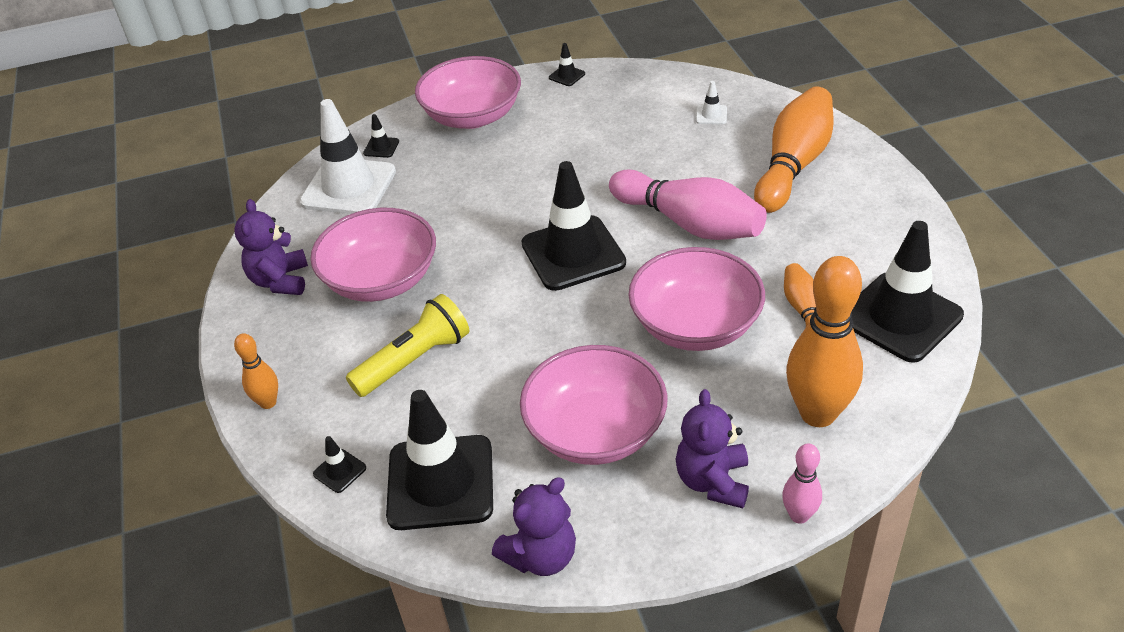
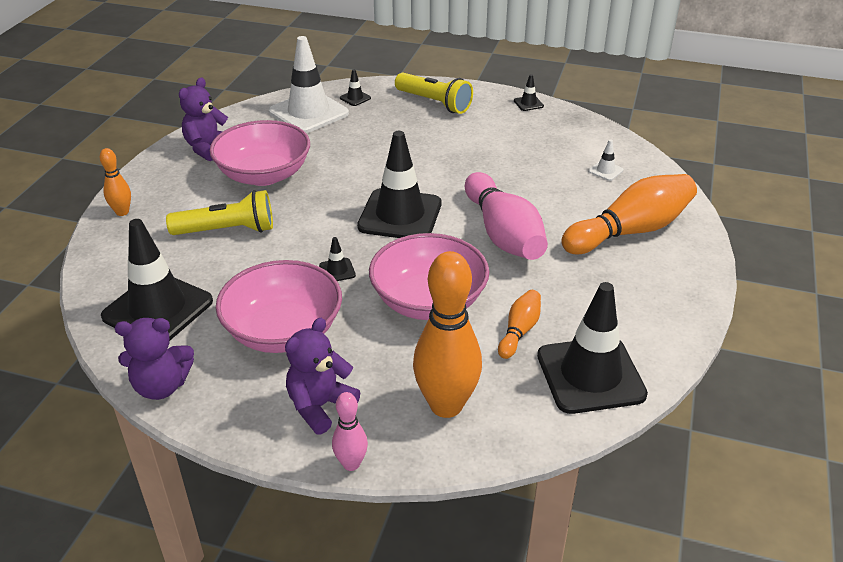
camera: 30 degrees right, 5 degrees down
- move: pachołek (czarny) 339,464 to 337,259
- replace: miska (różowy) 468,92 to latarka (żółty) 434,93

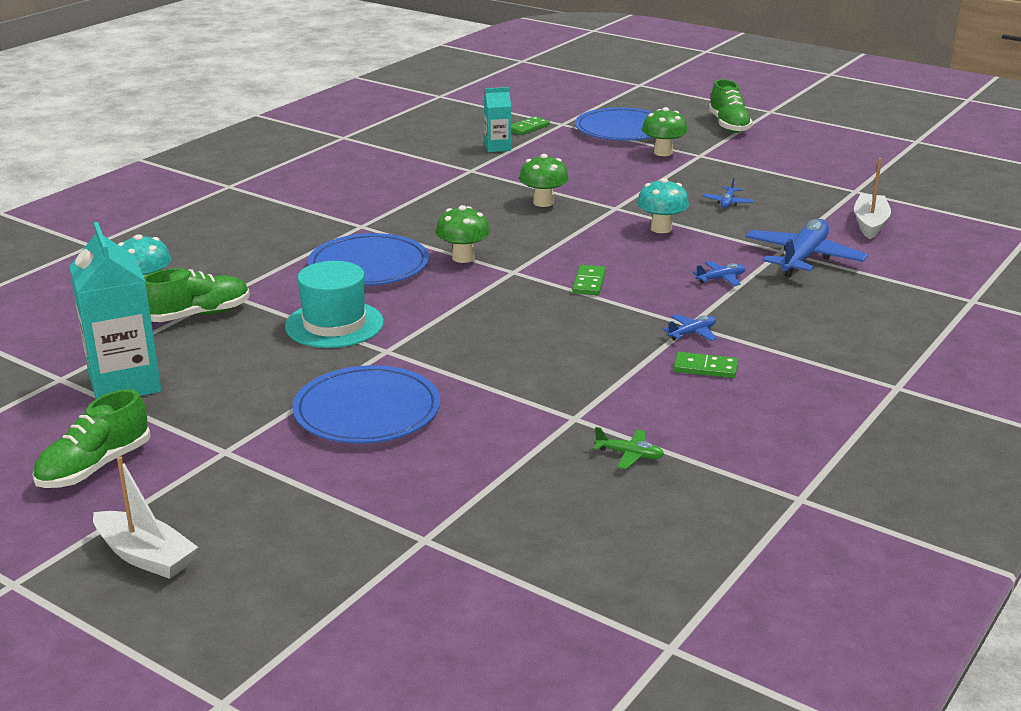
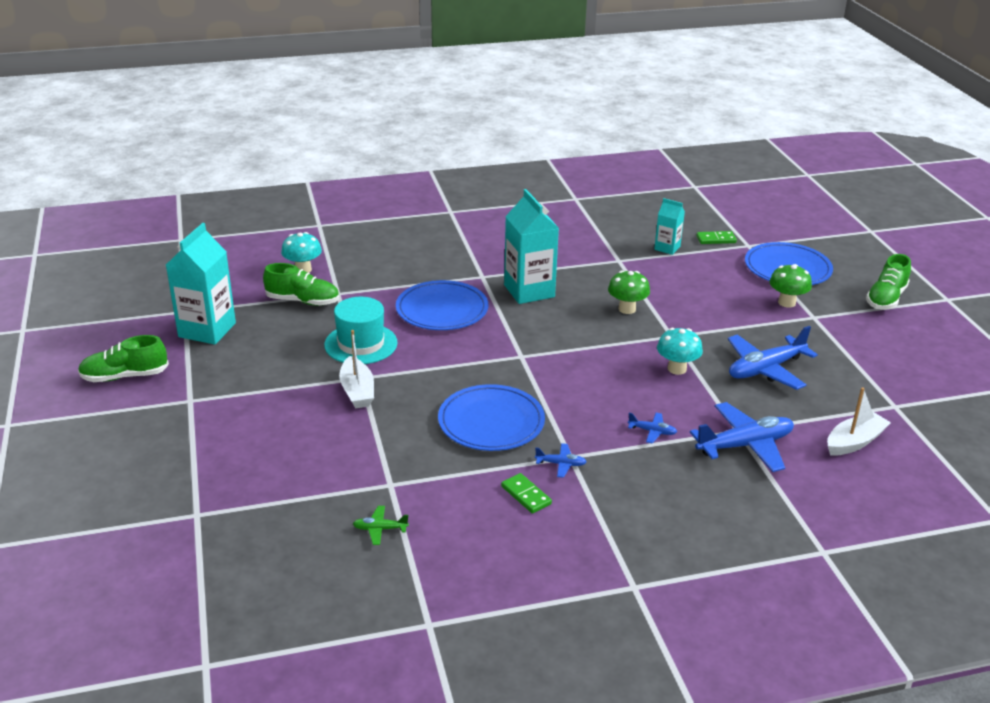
camera: 40 degrees right, 5 degrees up
- delete: grzyb (zielony) 463,234
- delete: kostka domina (zielony) 589,280
- insert: karton mleka (turkusowy) 531,246
- move: łódka (biały) 145,517 to 356,369
- move: talerz (niebieski) 366,404 to 491,417
- rotate: samolot (zielony) 629,448 = 381,525 120 degrees clockwise
- resize: samolot (niebieski) 728,192 = 773,358 x2.20

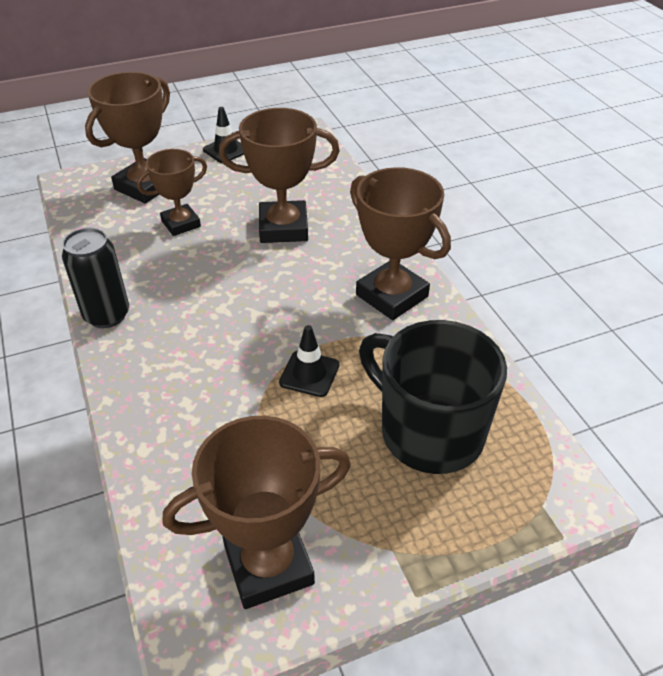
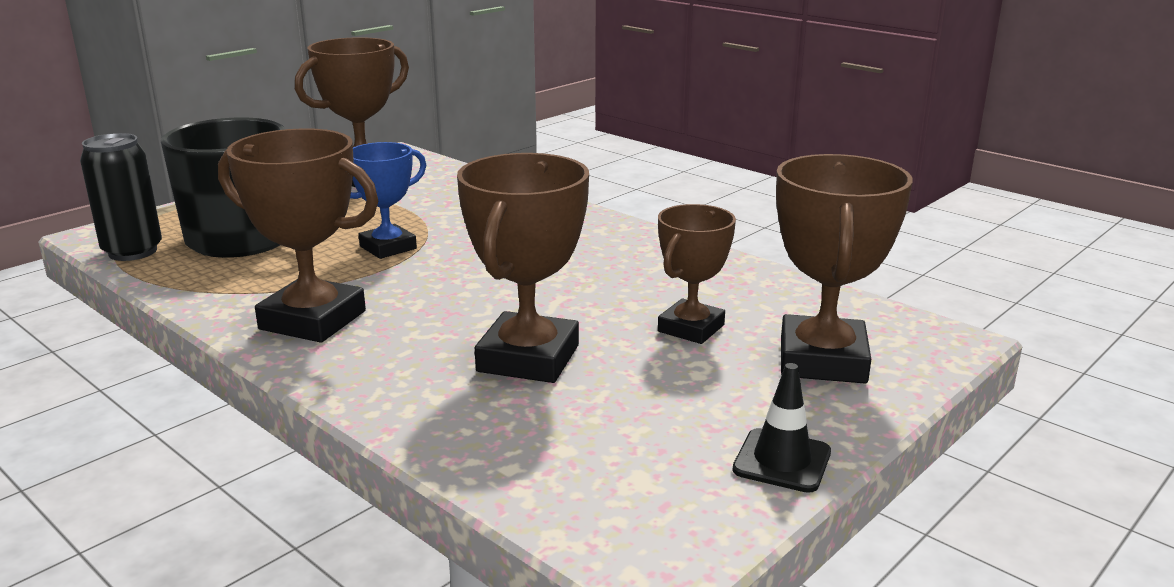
camera: 155 degrees right, 20 degrees down
- move: puszka (czarny) 95,278 to 121,197
- replace: pachołek (czarny) 309,361 to puchar (niebieski) 388,200
- rotate: puchar (brązowy) 279,175 = 523,268 45 degrees counterclockwise

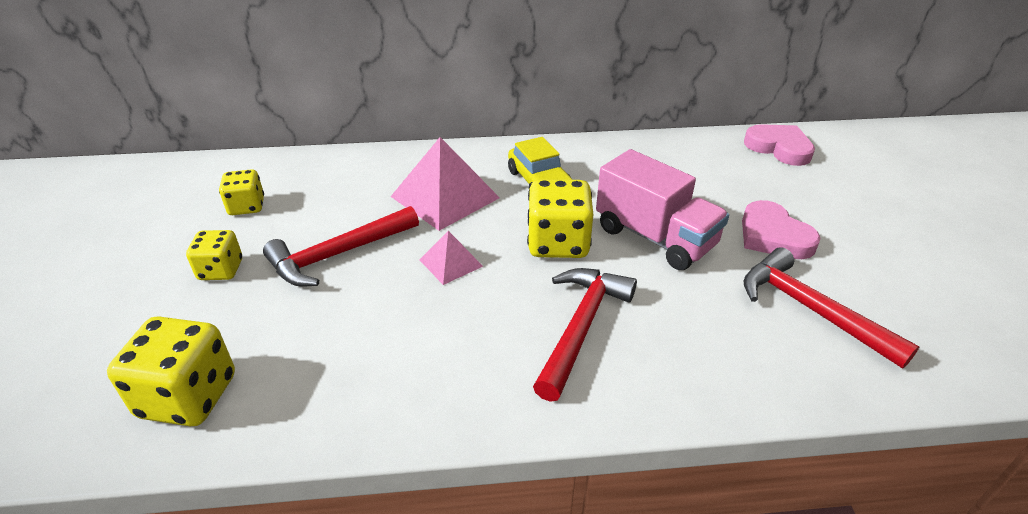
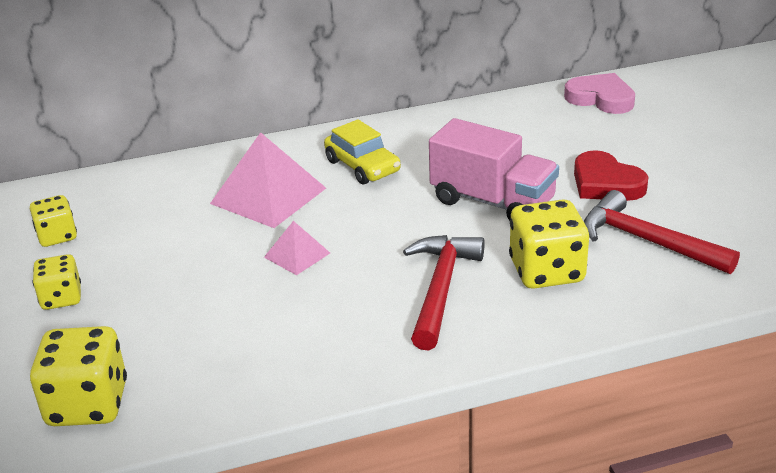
camera: 10 degrees left, 5 degrees down
- delete: młotek (czerwony) 341,246
- move: kostka do gry (żółty) 560,218 to 549,244
- recolor: serce (różowy) 781,229 to serce (czerwony) 611,175

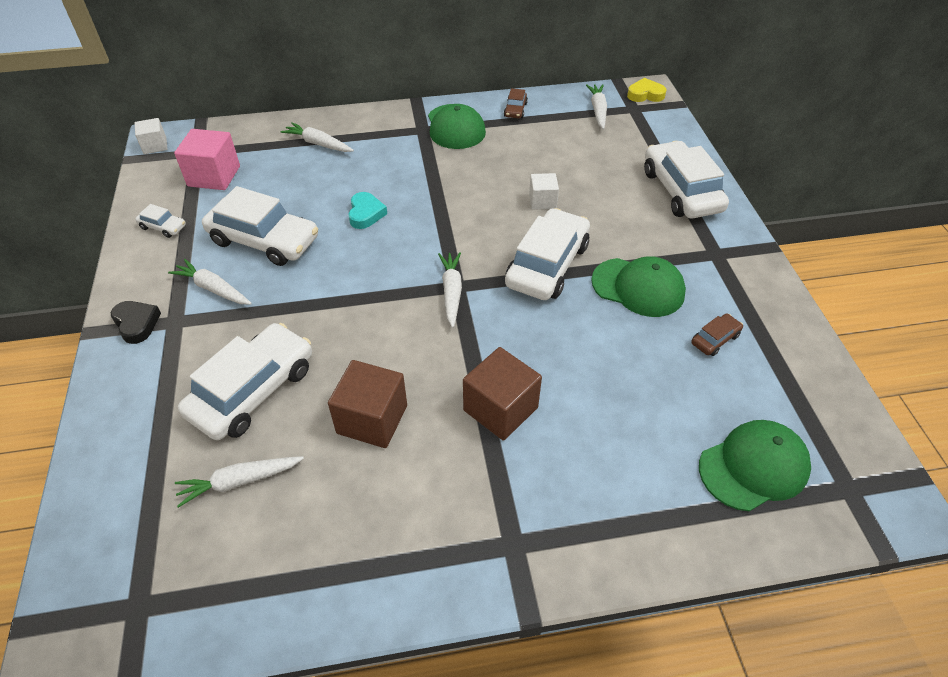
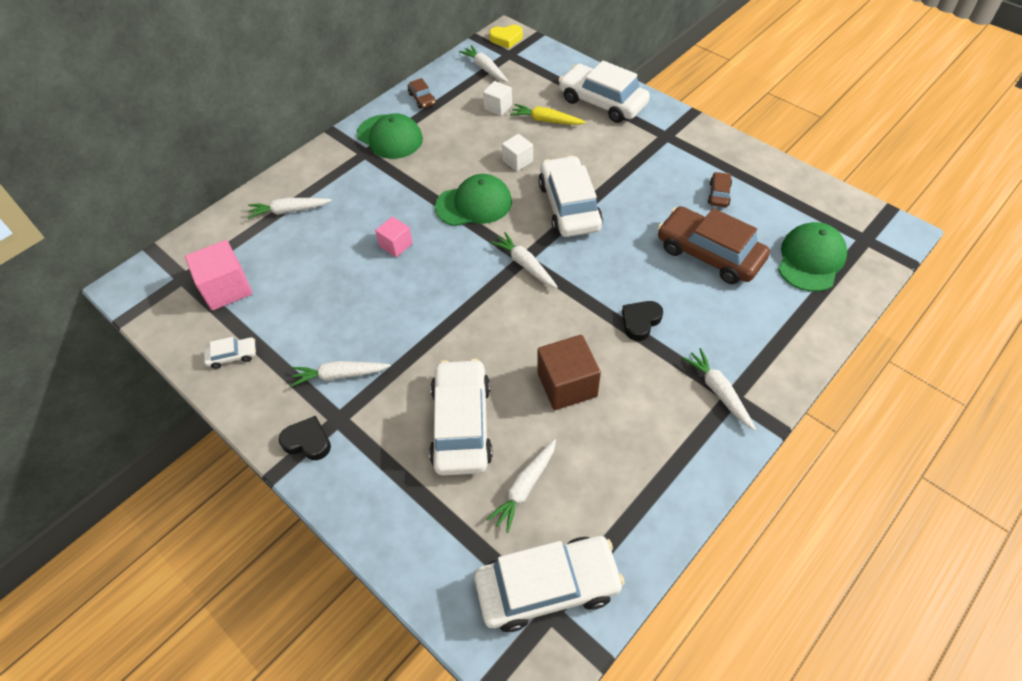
camera: 35 degrees left, 5 degrees up
- insert: marchewka (żółty) 548,114
- insert: samochód (brązowy) 714,245
- insert: marchewka (biały) 719,389
- move: sześcian (biały) 151,136 to 497,98
- move: samochód (biały) 260,226 to 549,584
- move: czapka (zielony) 638,286 to 473,200
- replace: serce (turkusowy) 367,210 to sześcian (różowy) 394,237
- replace: sześcian (brązowy) 502,393 to serce (czarny) 642,321
- rotate: serce (żółty) 646,90 = 506,36 150 degrees counterclockwise

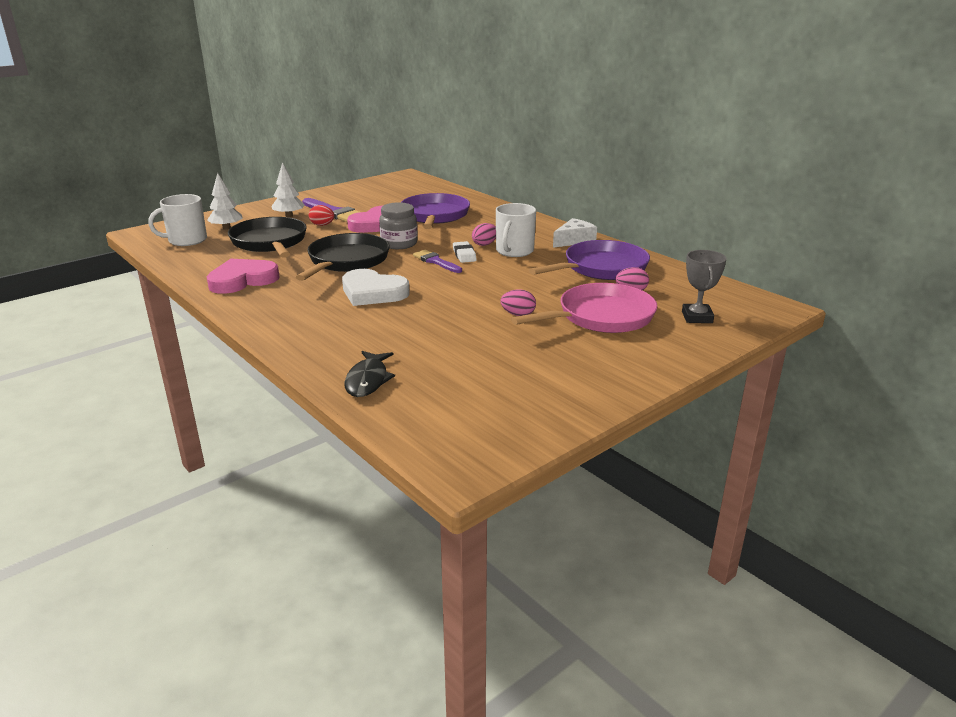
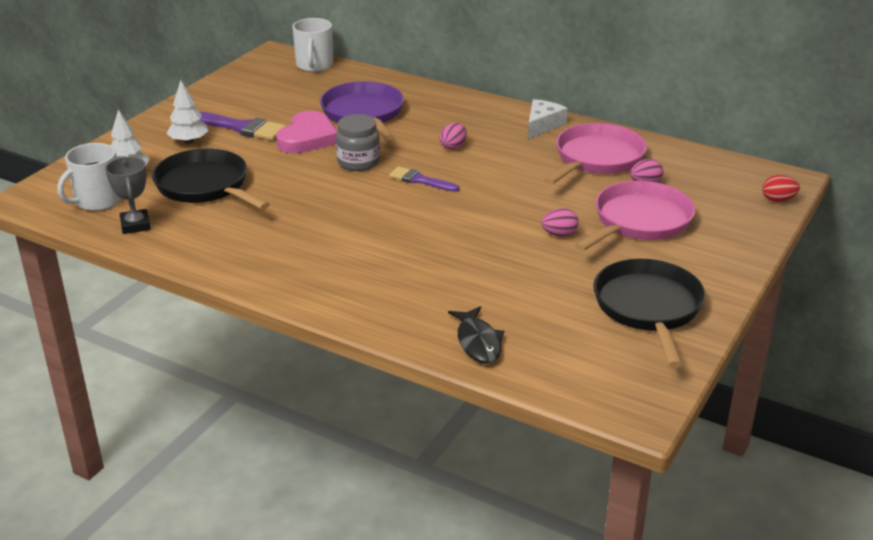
camera: 20 degrees left, 5 degrees up
- delete: serce (różowy) 243,276
- delete: serce (biały) 376,287
- delete: gumka do mazania (biały) 465,252
- move: patelnia (czarny) 343,257 to 649,313
- move: jajko (czerwony) 321,215 to 781,188
- move: kubek (biały) 516,230 to 313,45
- move: puchar (szary) 704,286 to 128,195
- recolor: patelnia (fioletowy) 589,260 to patelnia (różowy) 595,154

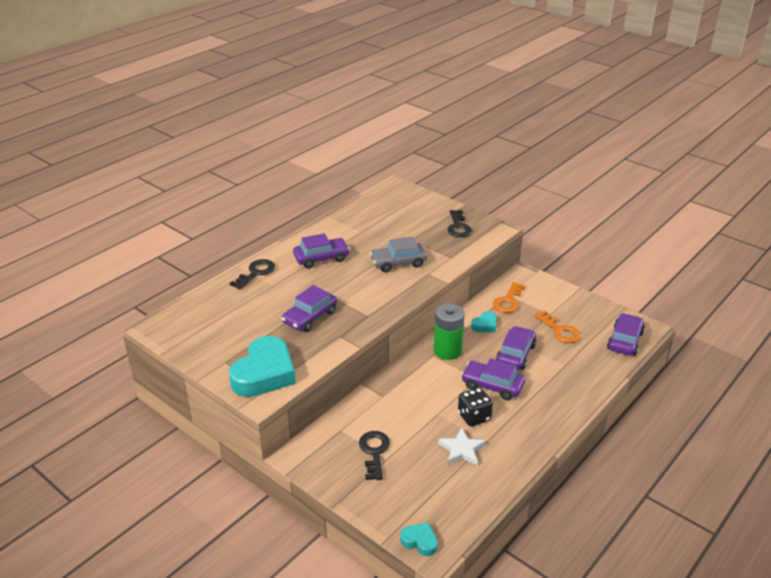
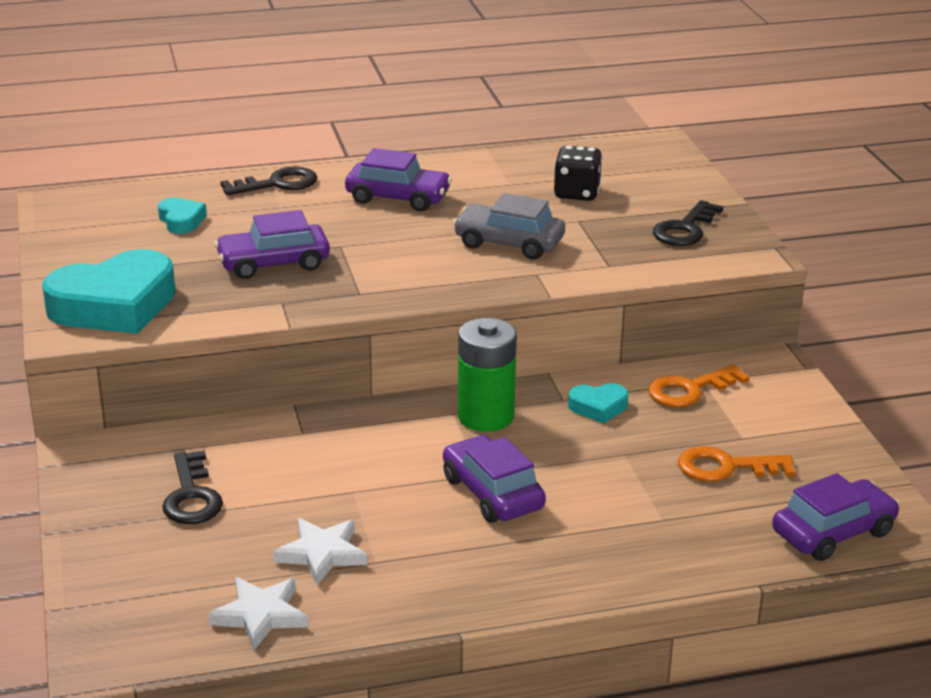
camera: 35 degrees right, 5 degrees down
- delete: samochód (fioletowy) 516,348
- insert: gwiazda (biały) 258,613
- move: serce (turkusowy) 419,539 to 182,215
- move: kostka do gry (czarny) 475,407 to 578,173
- rotate: klucz (czarny) 374,455 = 192,487 135 degrees clockwise
- rotate: klucz (pomarańczowy) 557,326 = 737,464 90 degrees clockwise

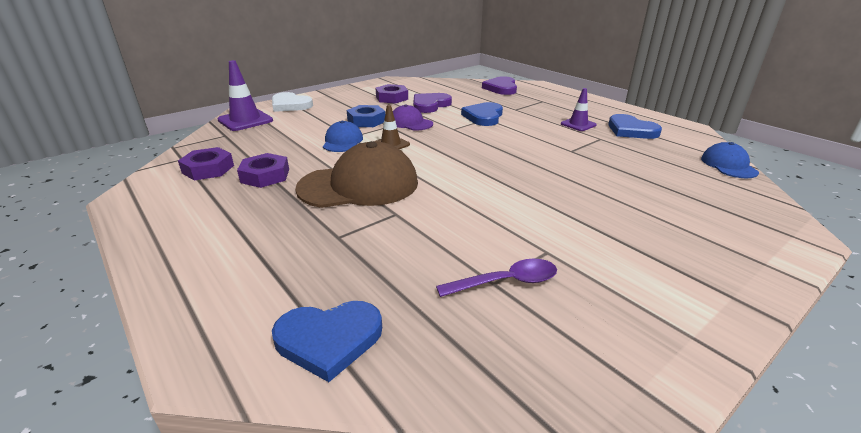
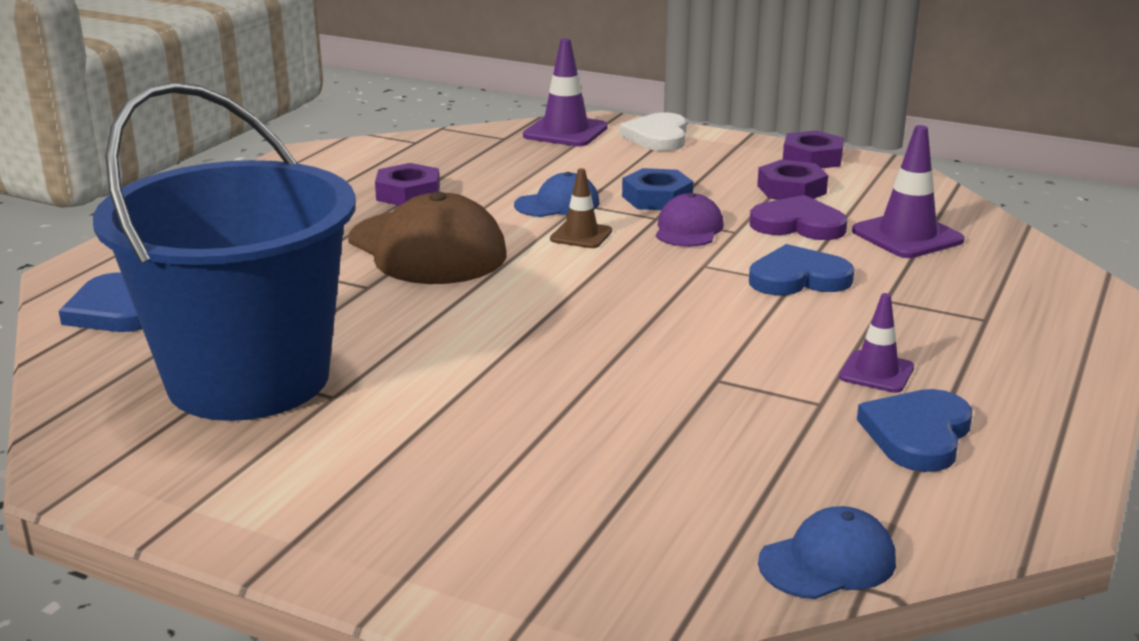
camera: 65 degrees right, 5 degrees down
- delete: serce (fioletowy) 499,85
- insert: pachołek (fioletowy) 908,191
- move: nakrętka (fioletowy) 206,164 to 813,149
- replace: łyżka (fioletowy) 496,278 to wiadro (niebieski) 224,251

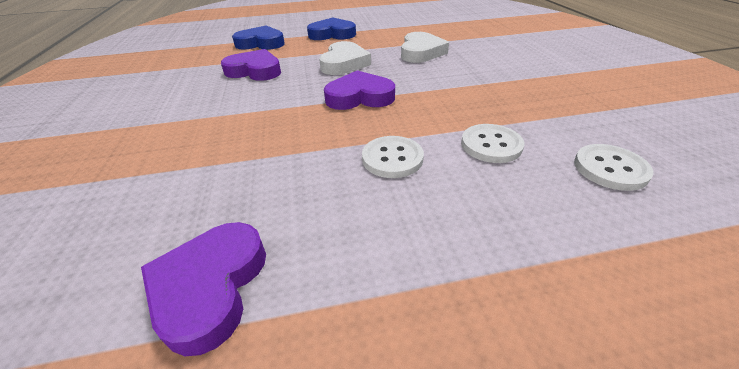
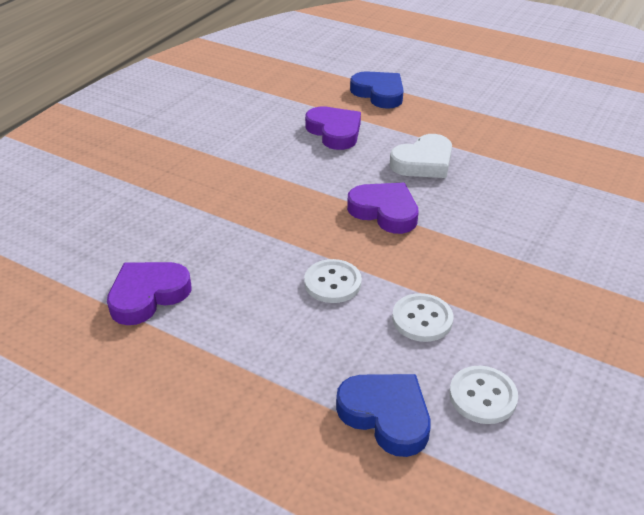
camera: 40 degrees right, 0 degrees up
- delete: serce (biały) 425,47
- move: serce (niebieski) 331,28 to 383,415

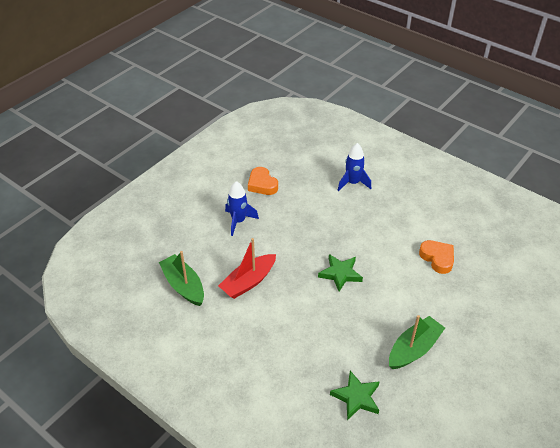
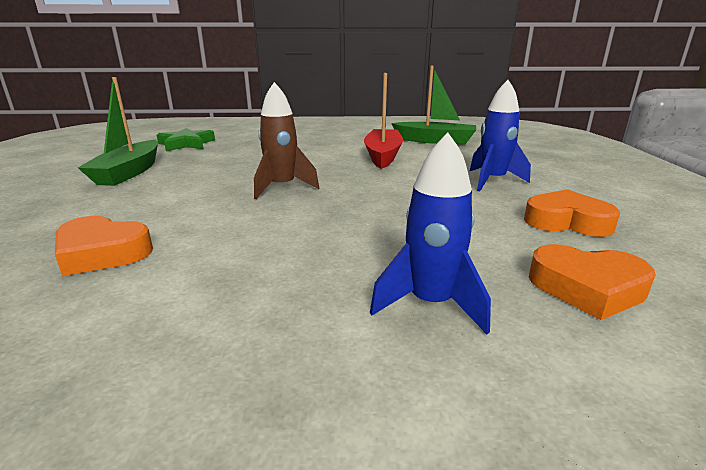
camera: 140 degrees right, 20 degrees down
- insert: serce (pomarańczowy) 592,282
- replace: gwiazda (zielony) 340,273 to rakieta (brązowy) 286,140

